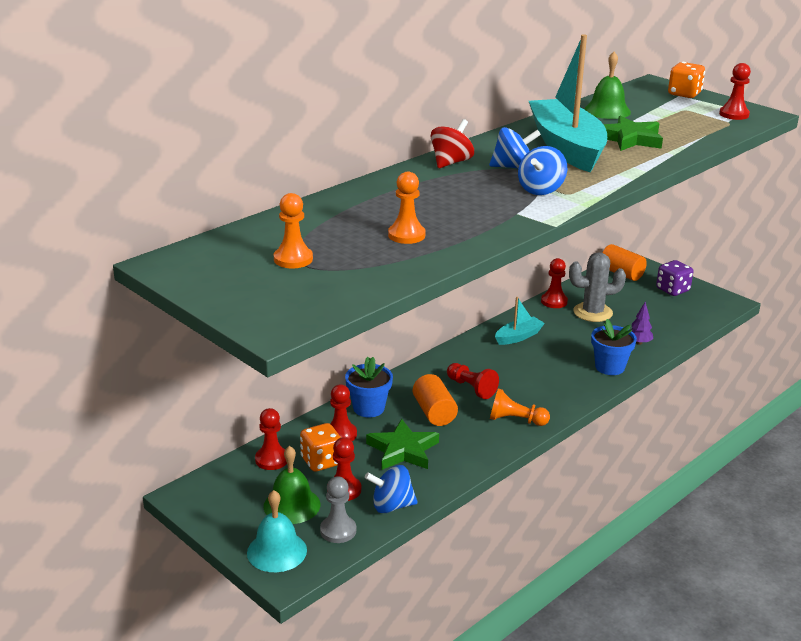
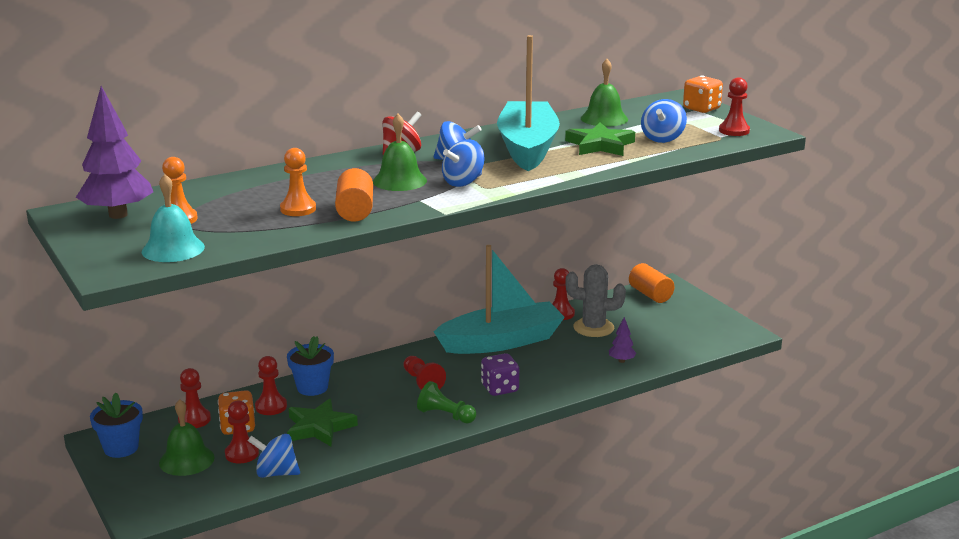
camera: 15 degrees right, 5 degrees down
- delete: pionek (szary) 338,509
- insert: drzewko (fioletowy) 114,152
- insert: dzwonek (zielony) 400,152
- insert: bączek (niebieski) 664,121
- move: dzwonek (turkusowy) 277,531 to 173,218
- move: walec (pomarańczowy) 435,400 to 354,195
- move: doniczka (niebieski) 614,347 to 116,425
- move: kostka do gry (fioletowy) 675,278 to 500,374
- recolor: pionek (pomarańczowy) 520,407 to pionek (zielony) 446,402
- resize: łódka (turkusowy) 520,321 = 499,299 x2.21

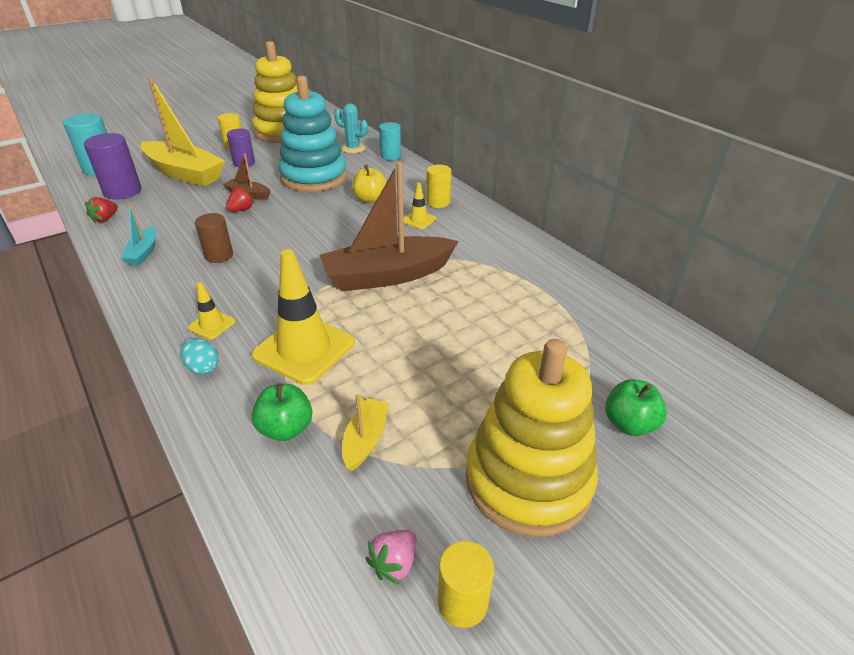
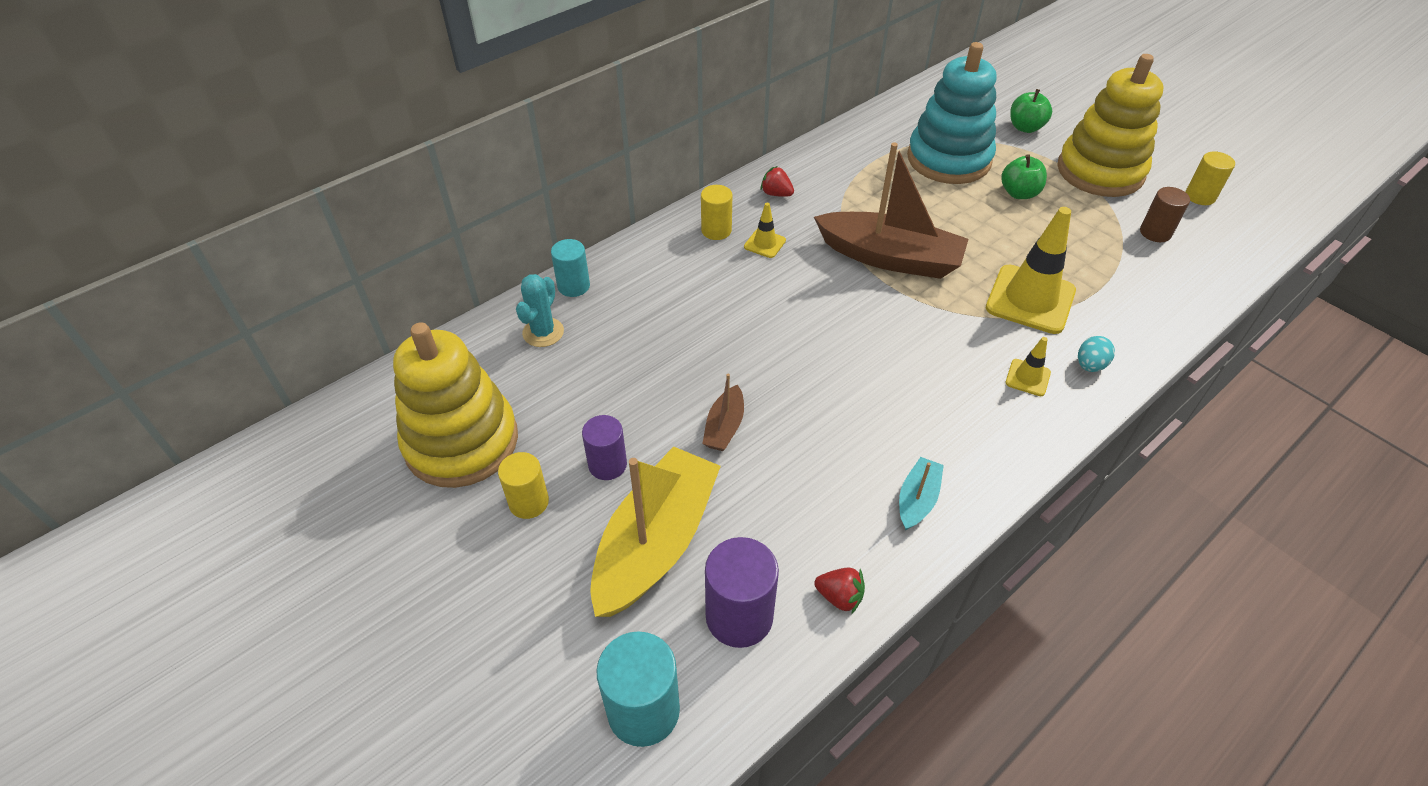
camera: 95 degrees left, 10 degrees up
- delete: łódka (żółty) 365,432
- delete: jabłko (żółty) 369,184
- delete: truskawka (różowy) 391,557
- move: walec (brązowy) 214,238 to 1165,214
- move: truskawka (czerwony) 240,198 to 777,181
- move: jabłko (zielony) 282,412 to 1024,176
- move: zabawka nakładanka (turkusowy) 312,134 to 952,113
- rotate: łódka (turkusowy) 138,234 = 921,493 60 degrees counterclockwise
- rotate: łódka (brązowy) 389,226 = 891,210 45 degrees counterclockwise

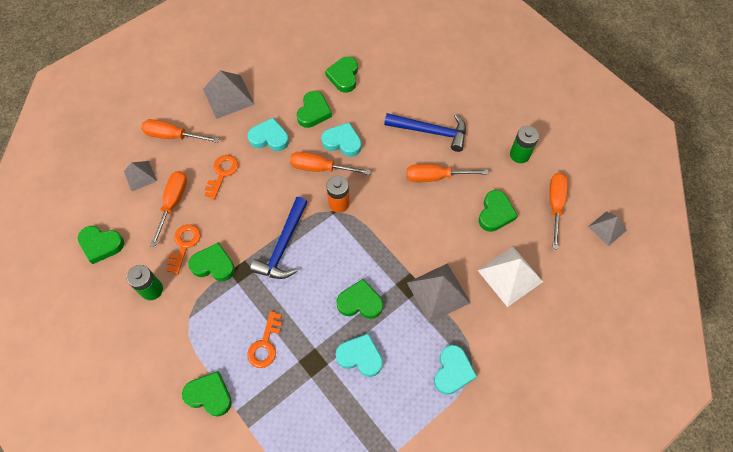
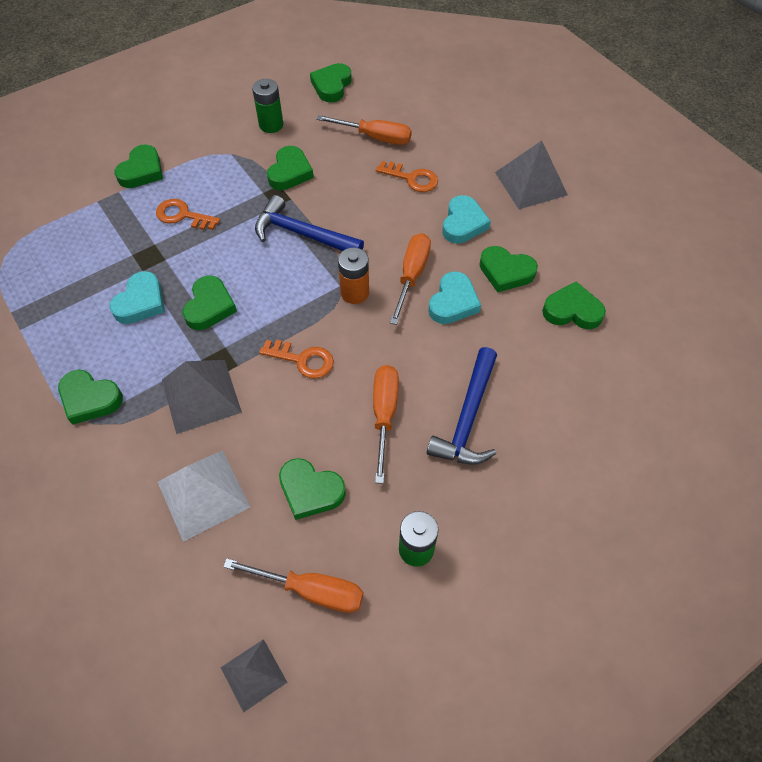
camera: 95 degrees right, 5 degrees down
- delete: piramida (szary) 140,176
- delete: śrubokręt (pomarańczowy) 180,131
- move: klucz (pomarańczowy) 184,249 to 296,359
- recolor: serce (turkusowy) 455,370 to serce (zielony) 90,397

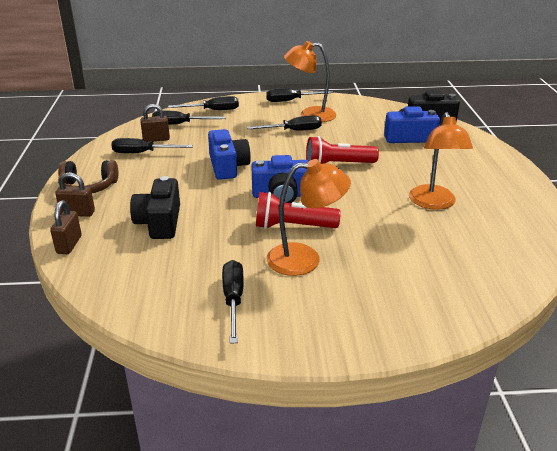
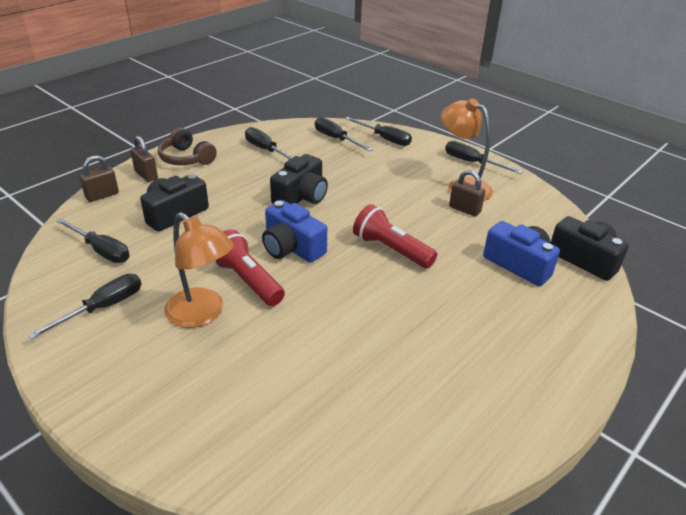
camera: 45 degrees right, 5 degrees up
- delete: lampka (pomarańczowy) 441,161
- move: kłódka (brązowy) 155,123 to 467,193
- move: śrubokręt (czarny) 284,123 to 93,240
- recolor: aparat fotograficzny (niebieski) 229,154 to aparat fotograficzny (czarny) 299,179

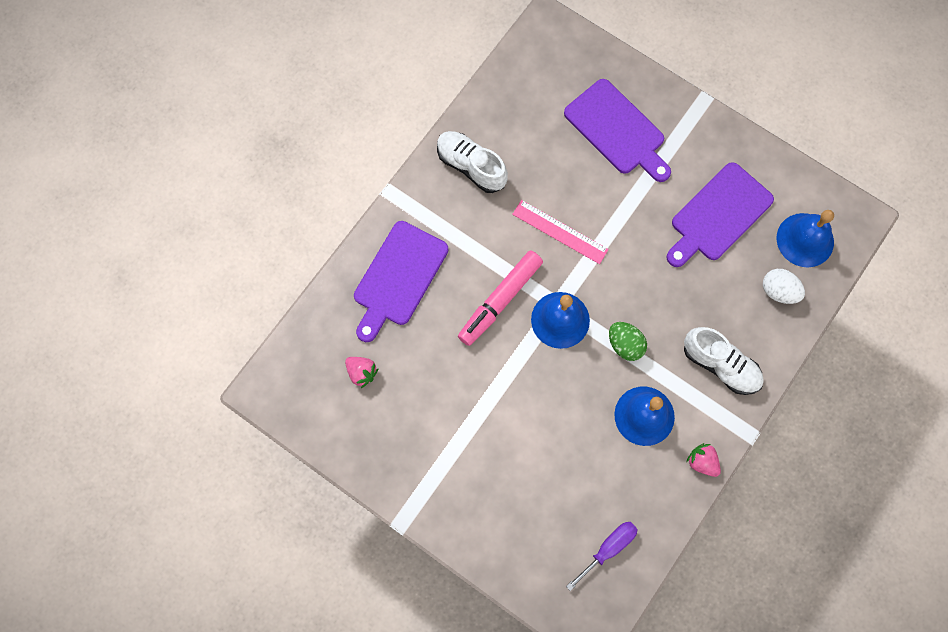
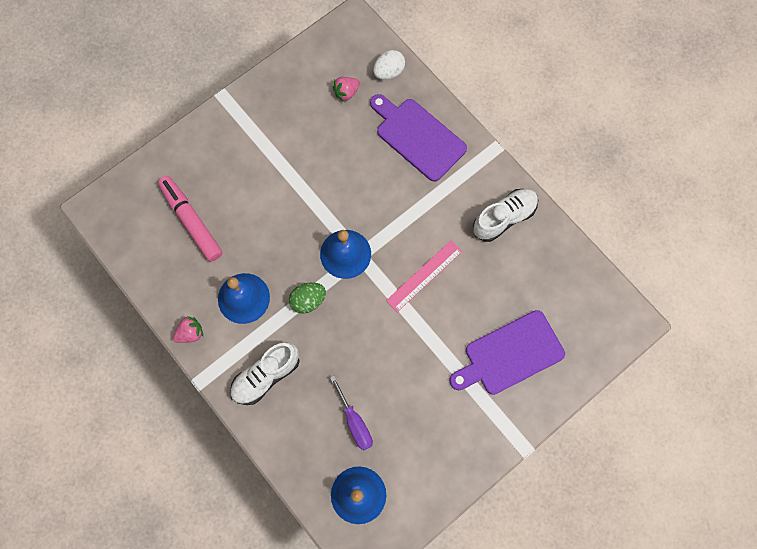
camera: 105 degrees right, 0 degrees up
- delete: deska do krojenia (fioletowy) 720,214
- move: flamaster (różowy) 500,298 to 190,219
- move: śrubokręt (fioletowy) 602,556 to 351,413
- move: jajko (biały) 784,286 to 389,65

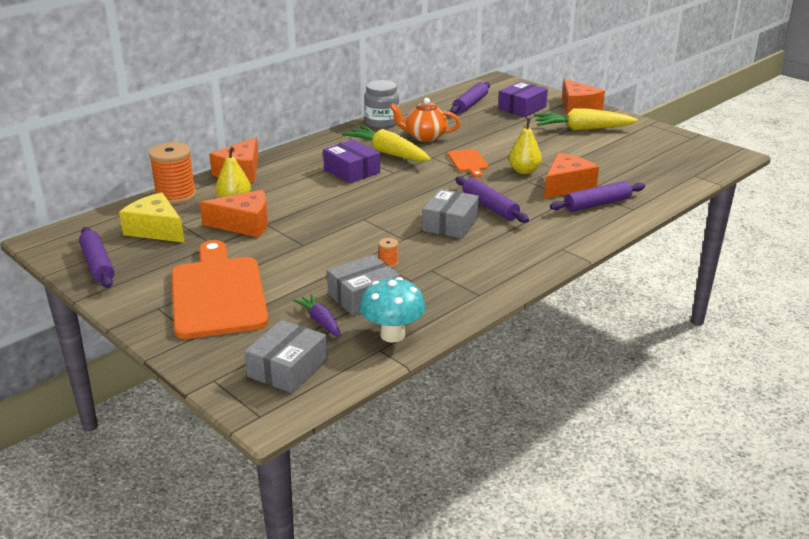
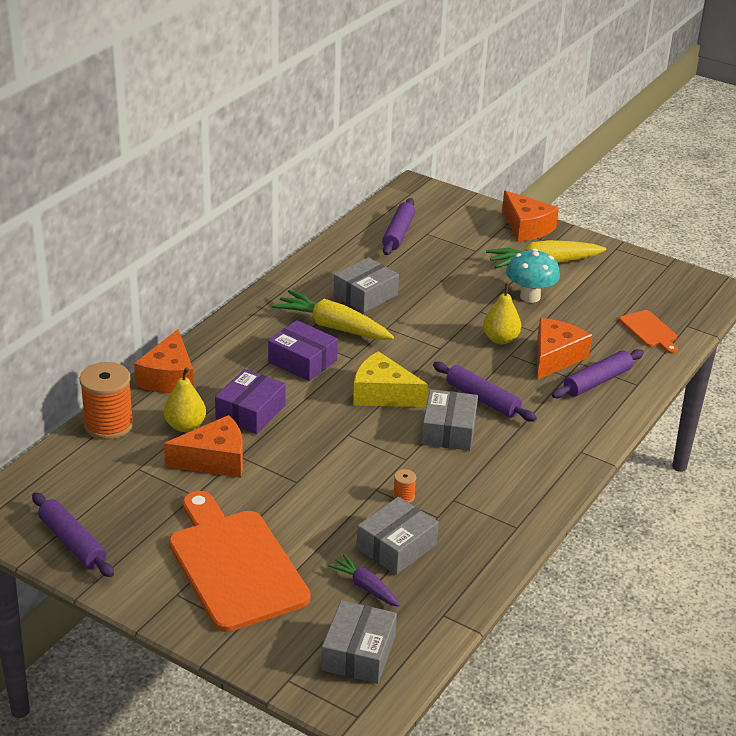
camera: 15 degrees left, 5 degrees up
- delete: słoik (szary) 381,104
- move: ser (żółty) 152,217 to 390,379
- move: grzyb (turkusowy) 393,310 to 533,276
- move: deska do krojenia (pomarańczowy) 467,163 to 648,332
- move: pudełko (fioletowy) 523,99 to 250,401
- replace: imbryk (pomarańczowy) 425,120 to pudełko (szary) 366,285

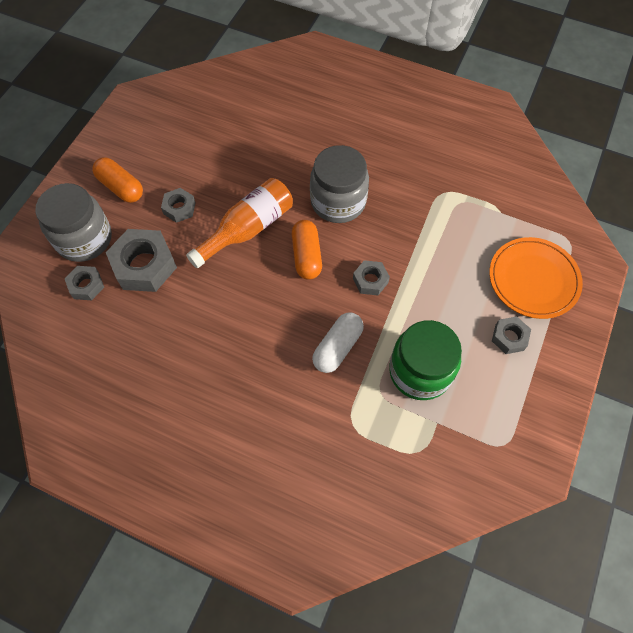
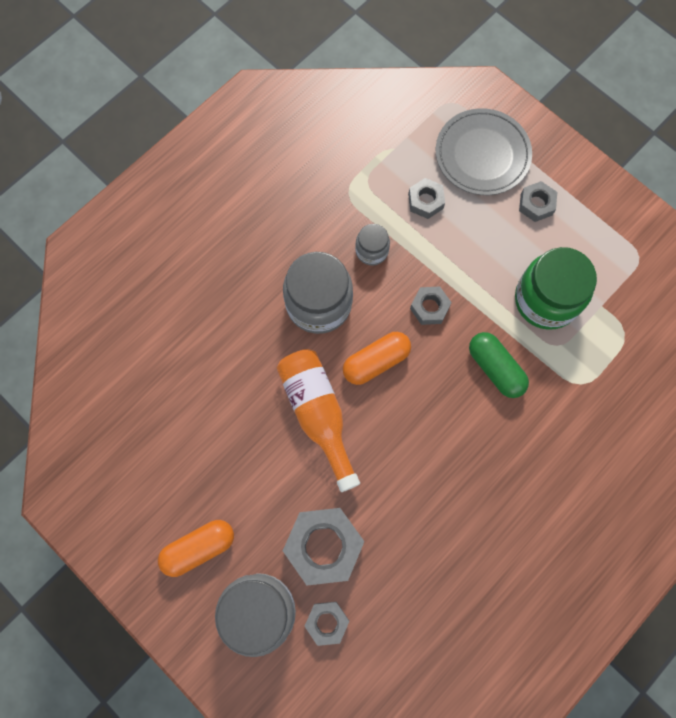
camera: 70 degrees left, 10 degrees up
- insert: słoik (szary) 372,244
- move: nakrętka (szary) 178,205 to 426,198
- recolor: kapsułka (biały) 338,342 to kapsułka (zielony) 499,365
- recolor: talerz (pomarańczowy) 536,278 to talerz (szary) 484,151
- rotate: kapsułka (pomarańczowy) 307,249 = 377,358 45 degrees counterclockwise

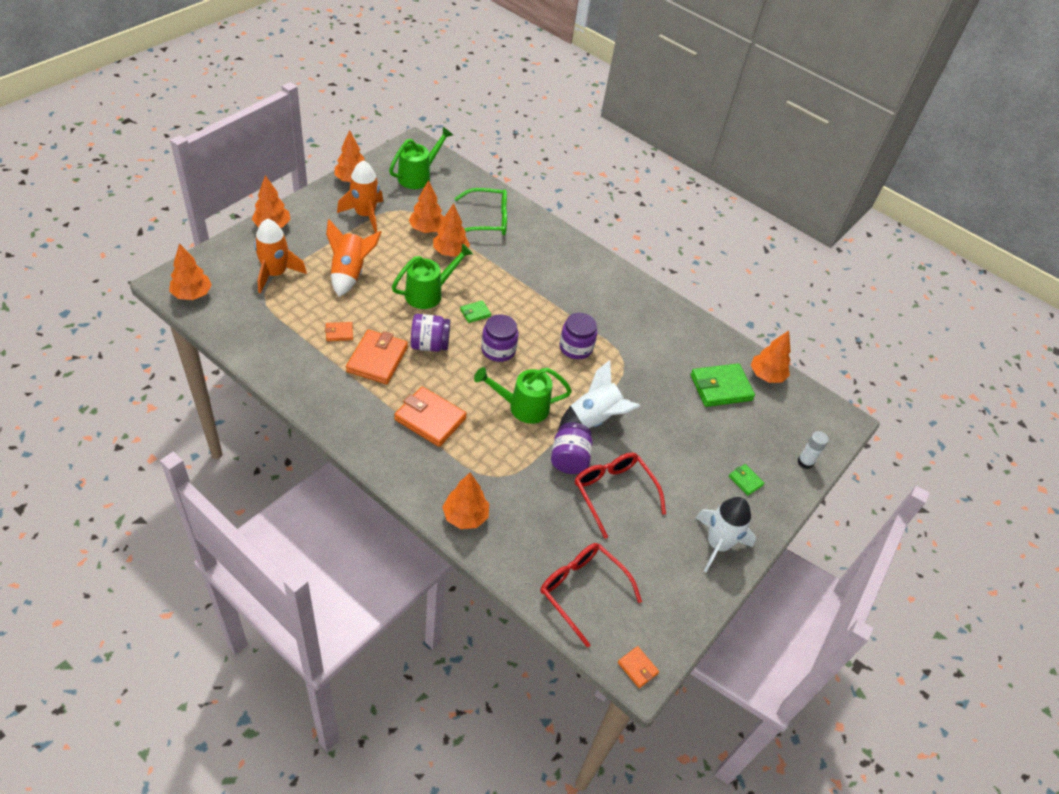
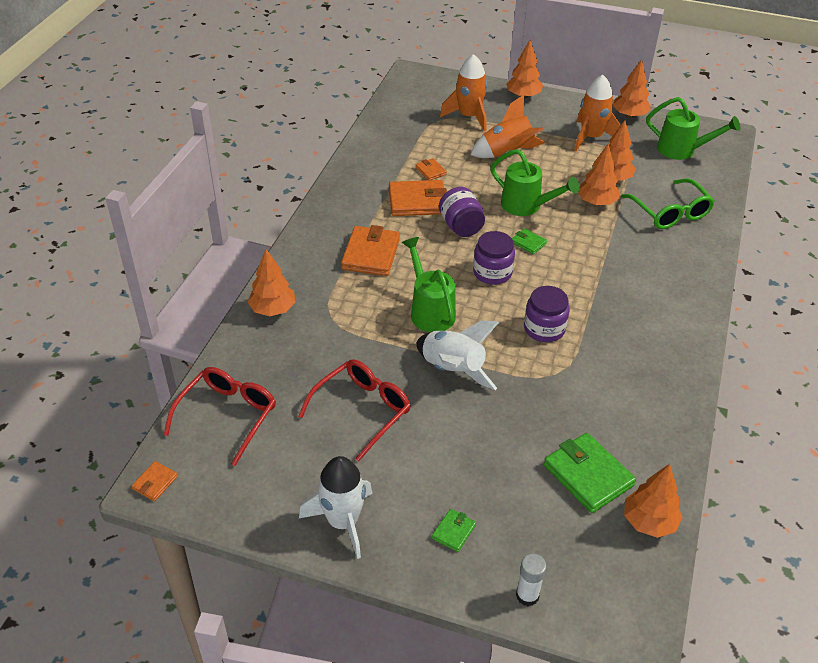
camera: 75 degrees right, 5 degrees down
- delete: drzewko (pomarańczowy) 190,271
- delete: słoik (fioletowy) 572,448

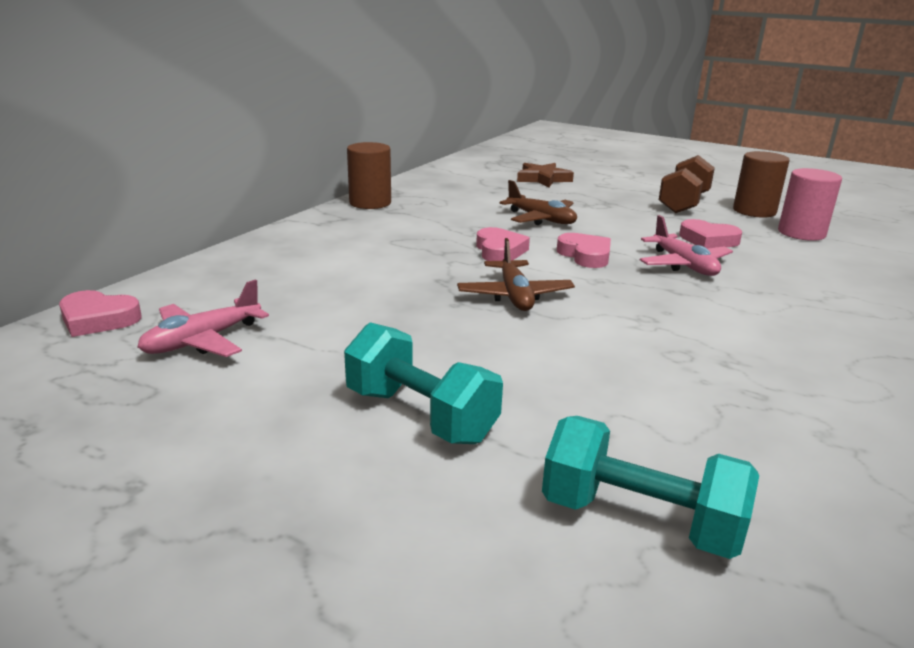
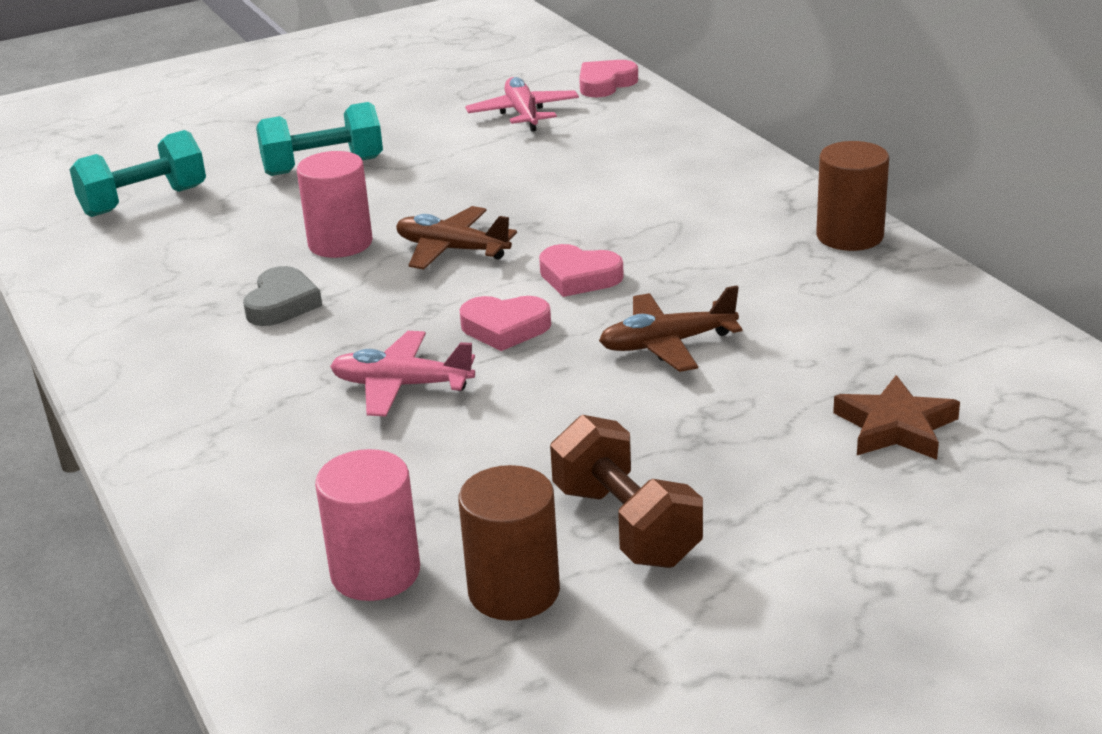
camera: 125 degrees right, 5 degrees up
- delete: serce (różowy) 710,234
- insert: serce (szary) 282,296
- insert: walec (różowy) 335,204

